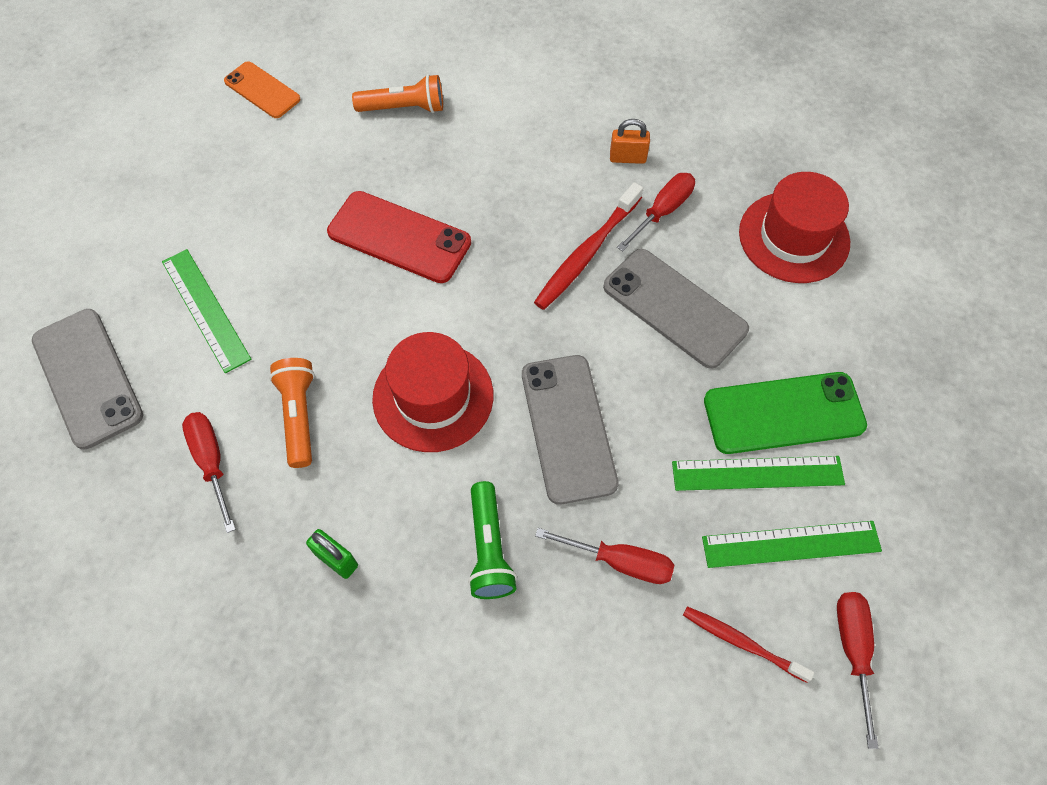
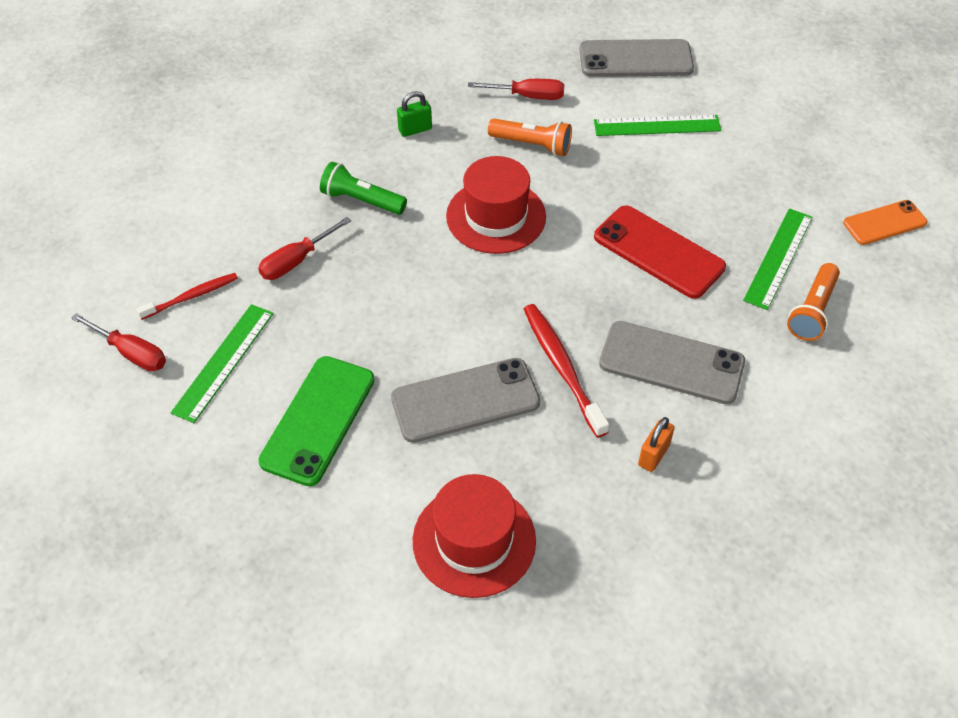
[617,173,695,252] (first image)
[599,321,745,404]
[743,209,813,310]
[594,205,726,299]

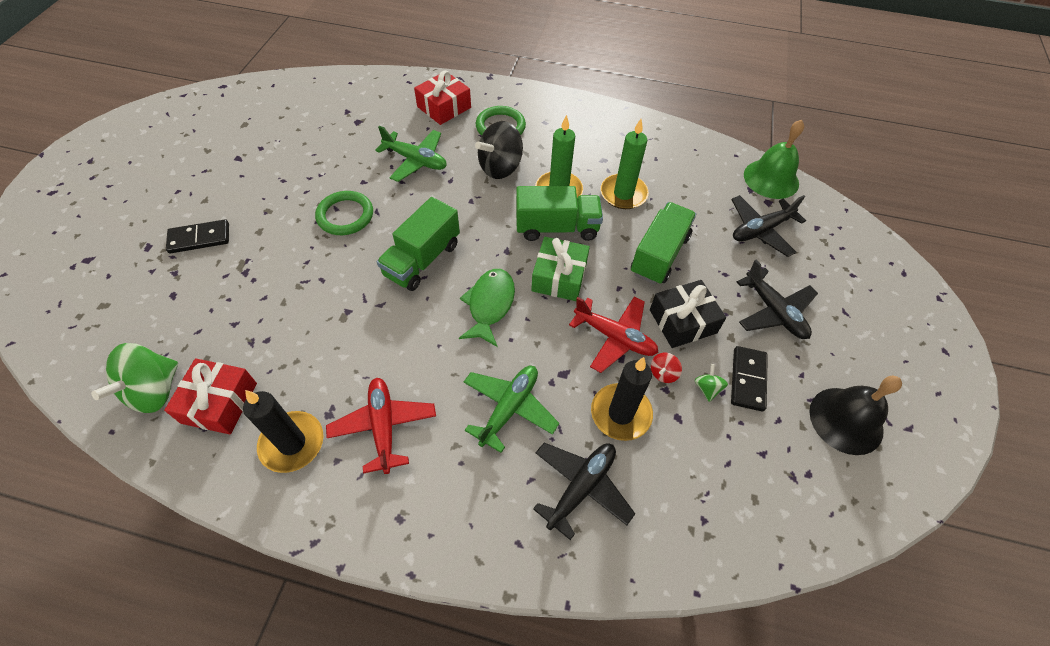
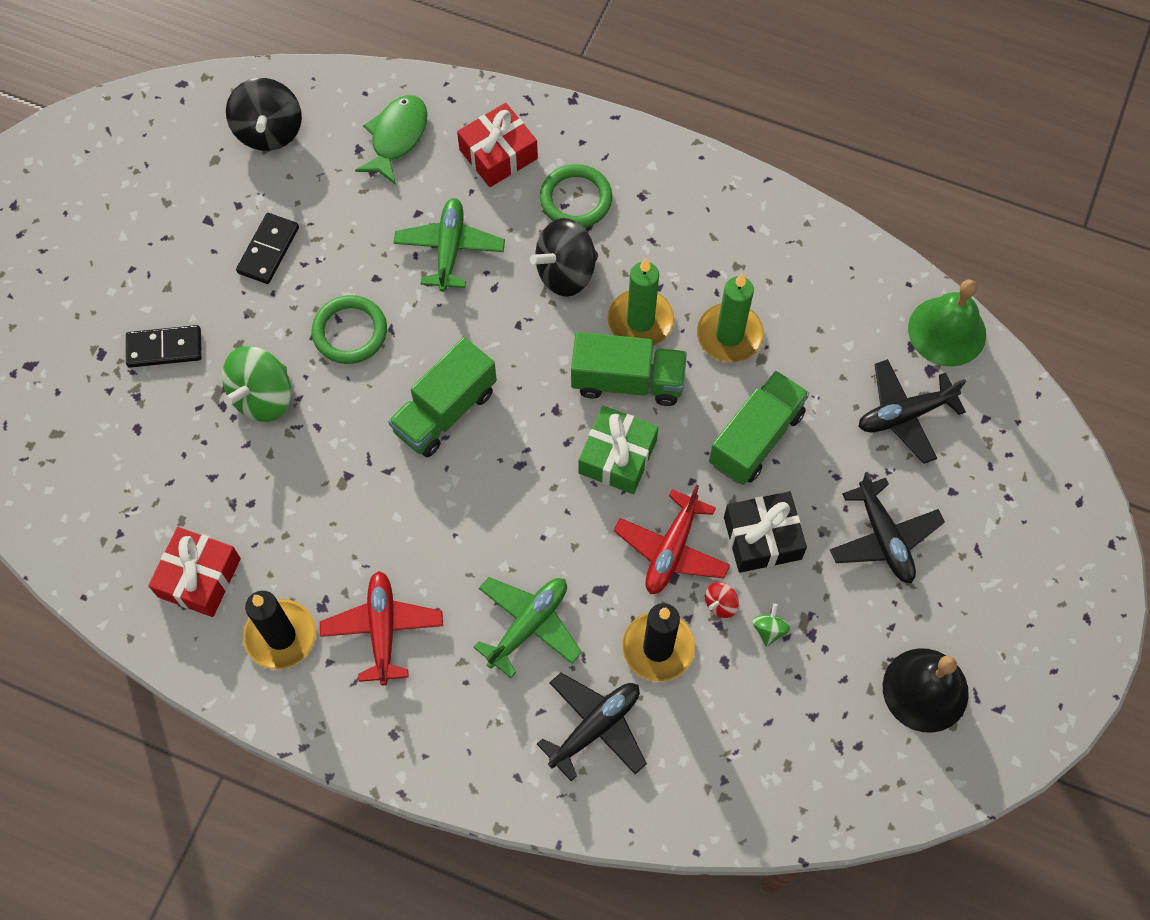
[226,78,302,151]
[222,346,291,422]
[355,95,428,185]
[236,213,299,284]
[393,198,505,292]
[614,485,730,594]

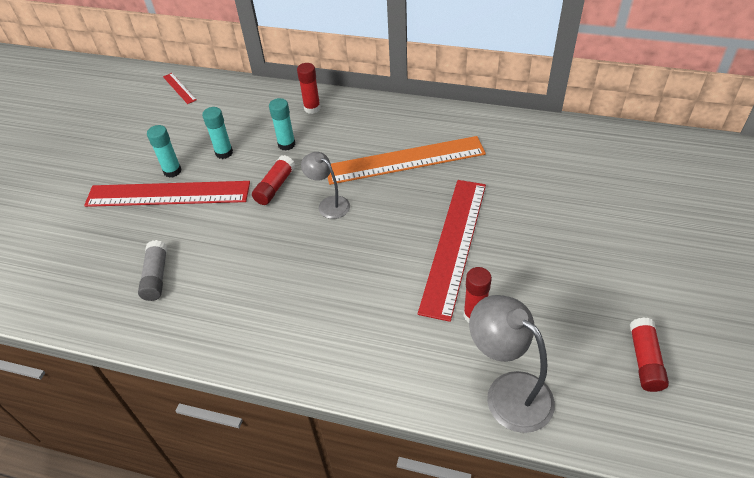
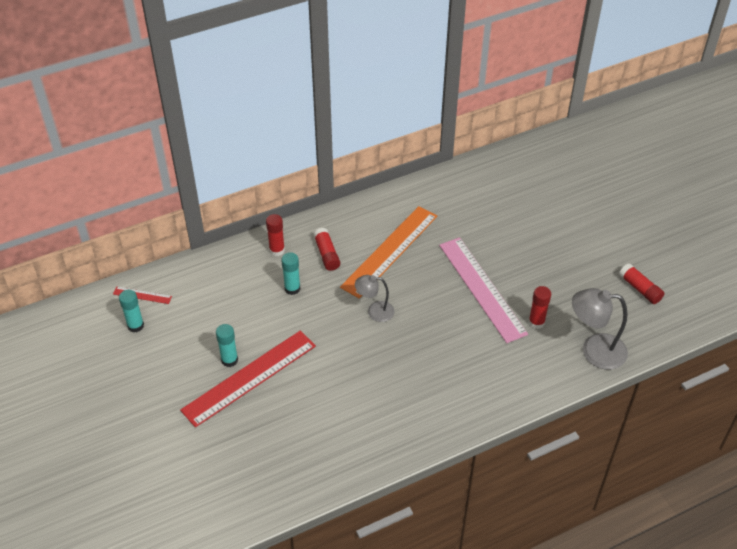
[138,240,168,301] (first image)
[119,290,144,333]
[313,228,340,271]
[439,237,528,343]

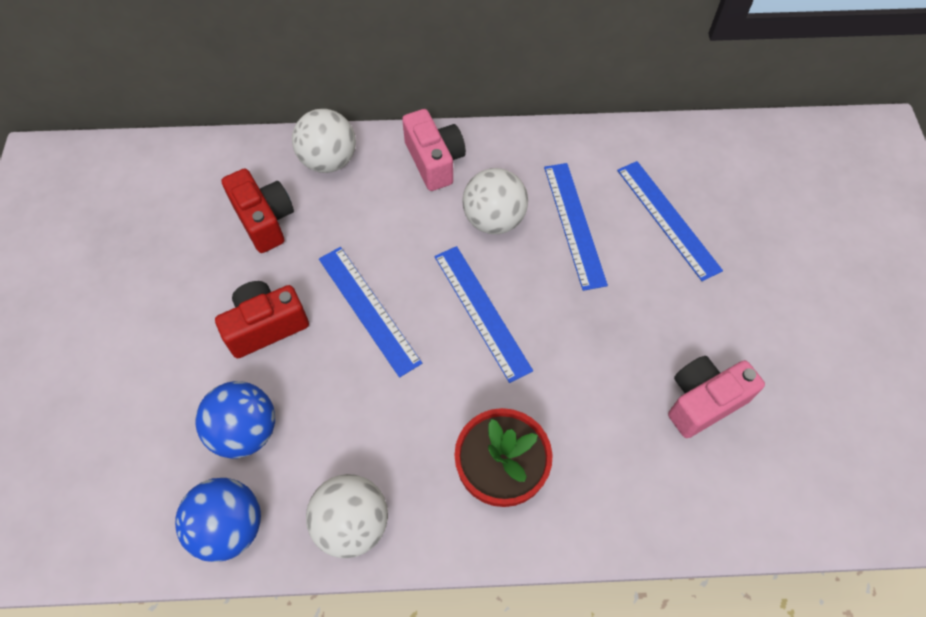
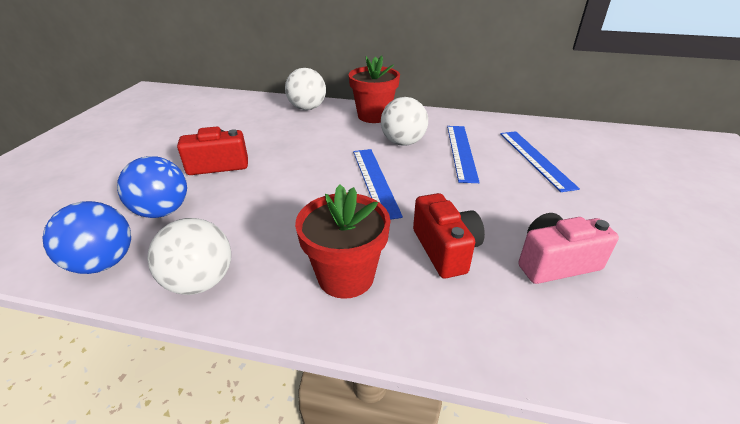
[319,247,422,378] (first image)
[413,193,485,279]
[349,55,400,123]

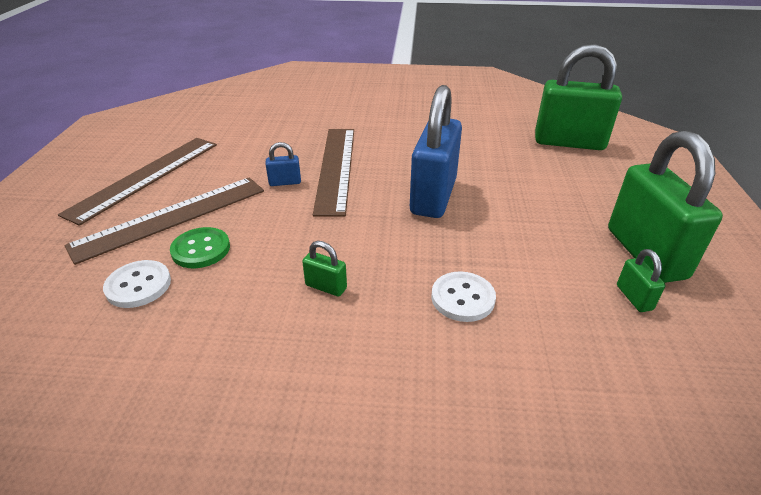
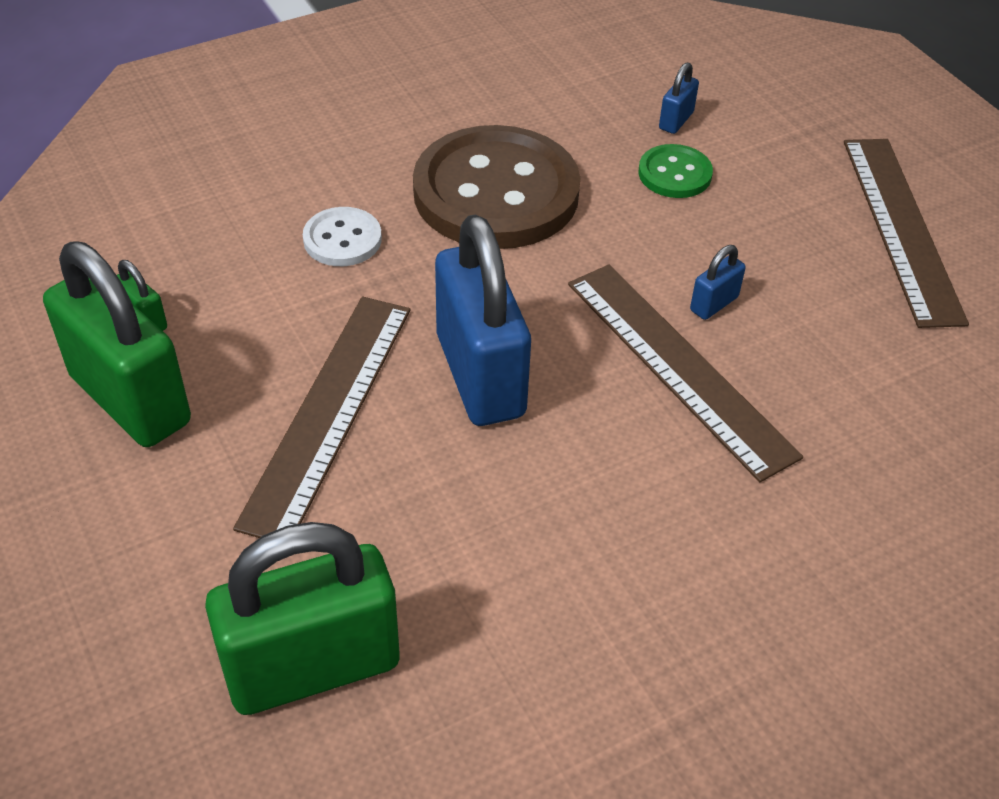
[233,297,410,538]
[659,63,699,134]
[413,125,580,249]

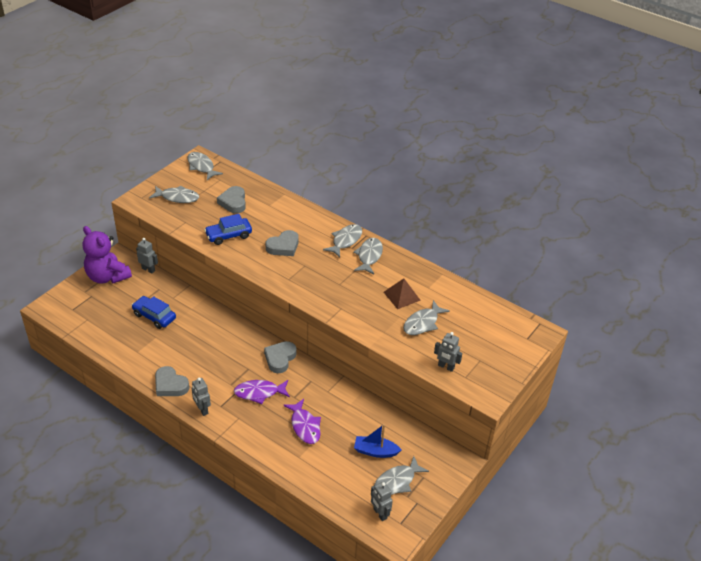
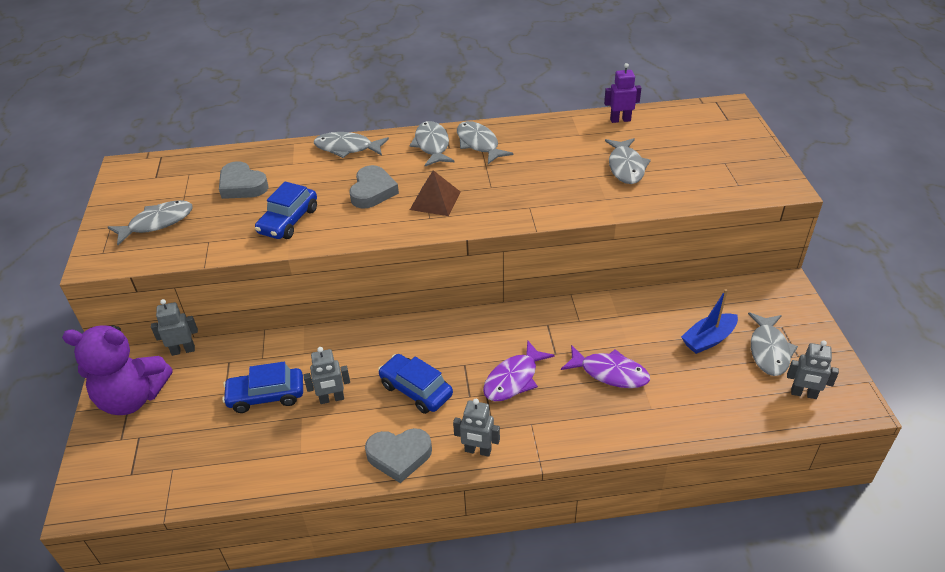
[264,341,297,373] (first image)
[378,354,453,414]
[604,63,641,123]
[314,132,389,158]
[410,170,461,216]
[303,347,350,404]

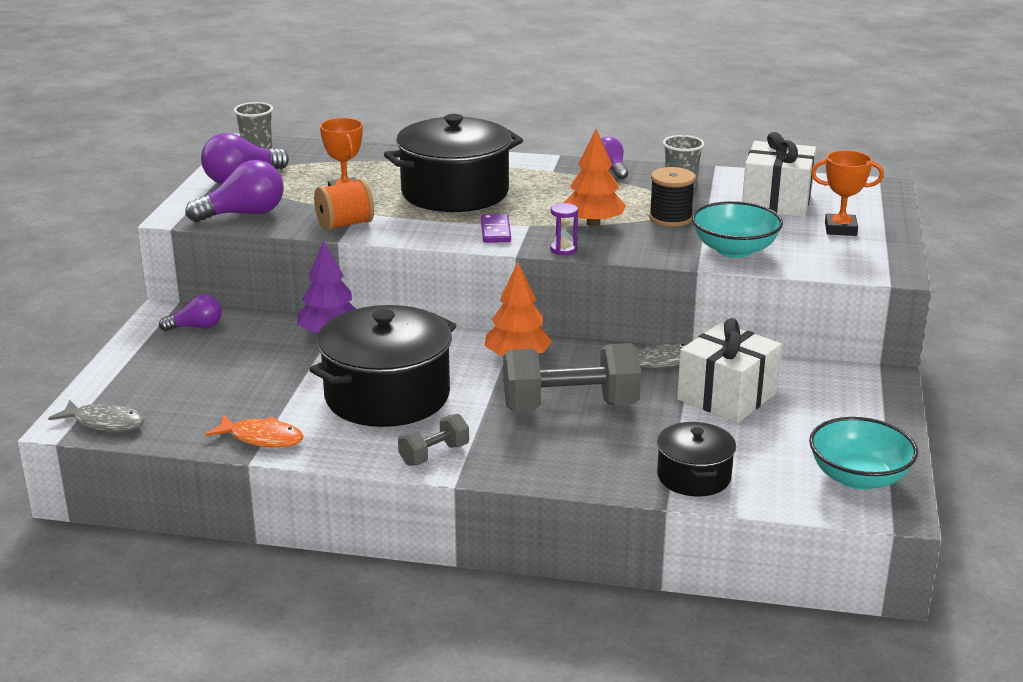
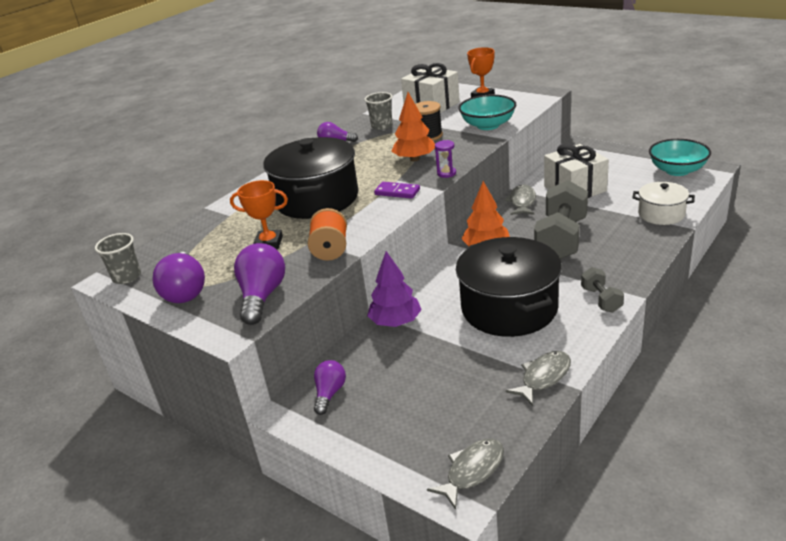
[505,351,571,406]
[632,182,695,225]

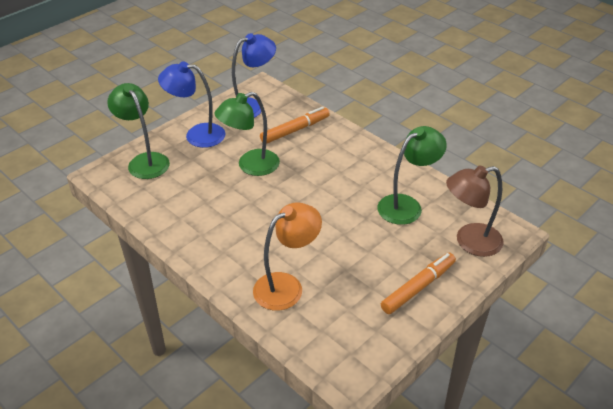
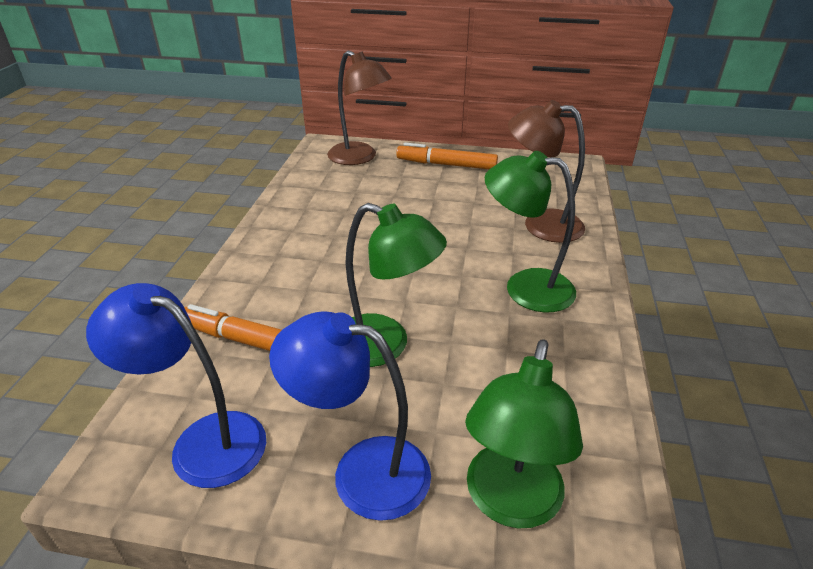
[485,151,576,313]
[508,100,585,243]
[269,311,431,521]

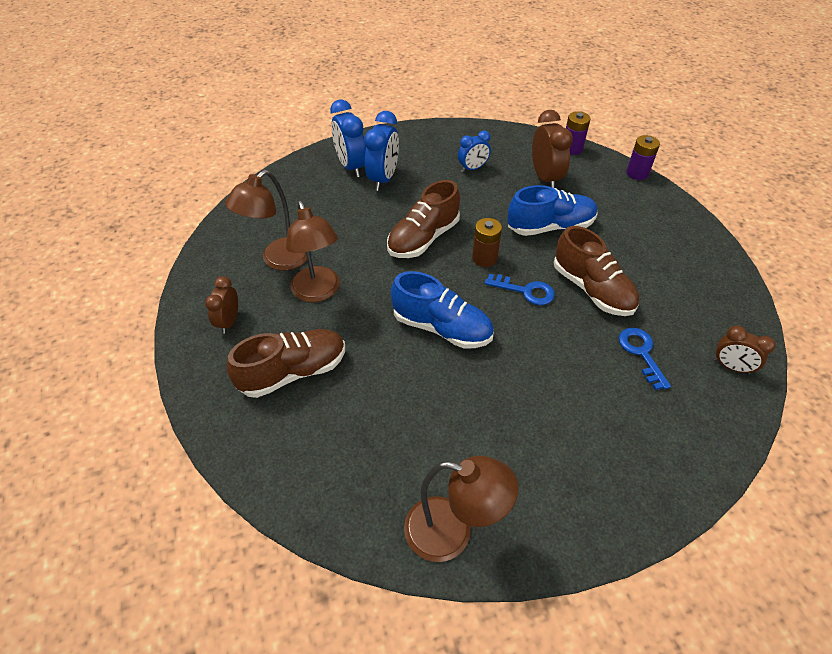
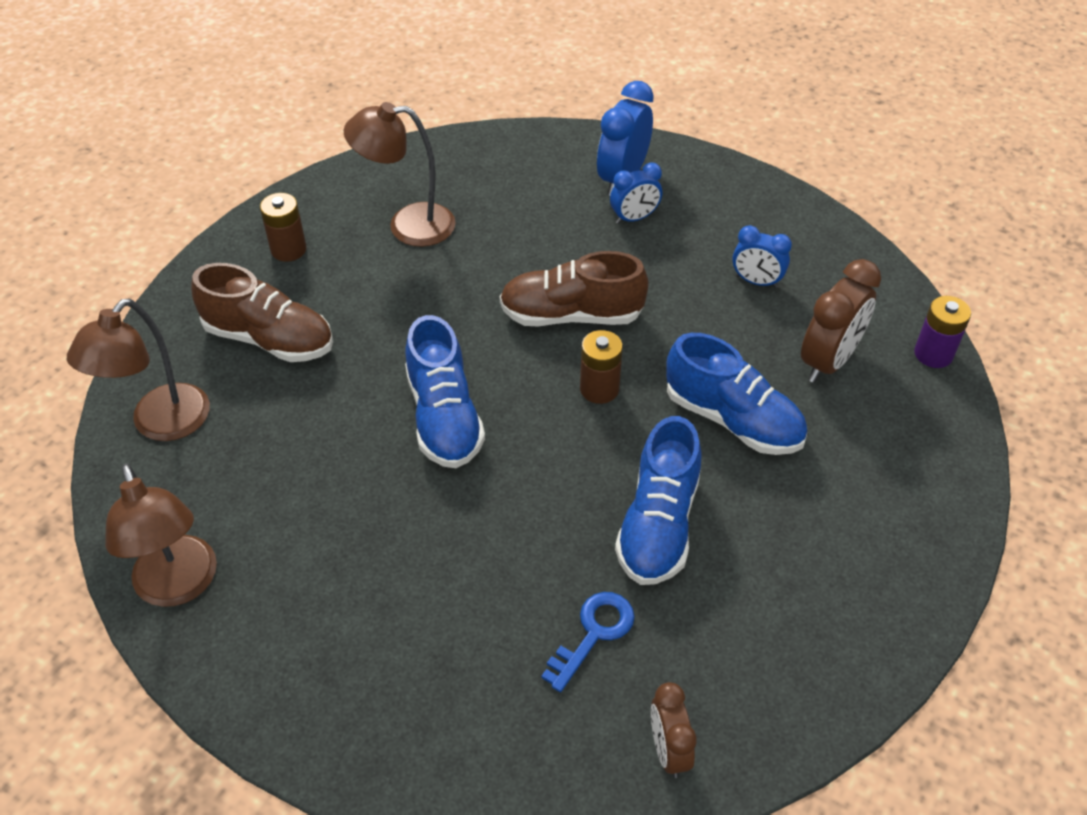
[485,274,555,305] (first image)
[626,135,660,180] (first image)
[67,299,210,441]
[260,193,306,262]
[615,416,702,585]
[610,162,662,224]

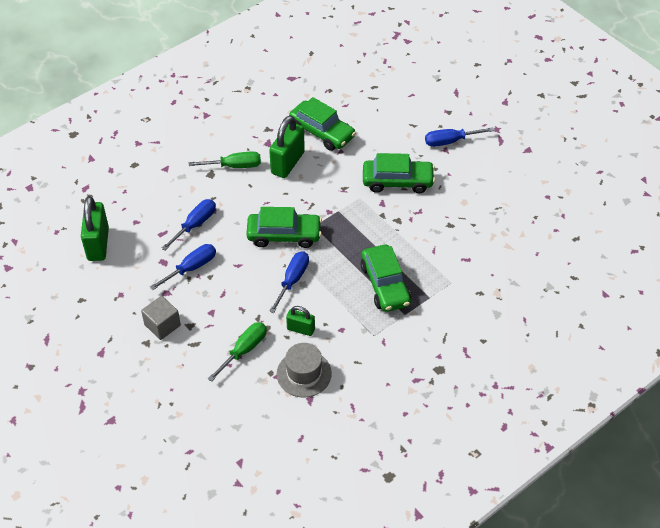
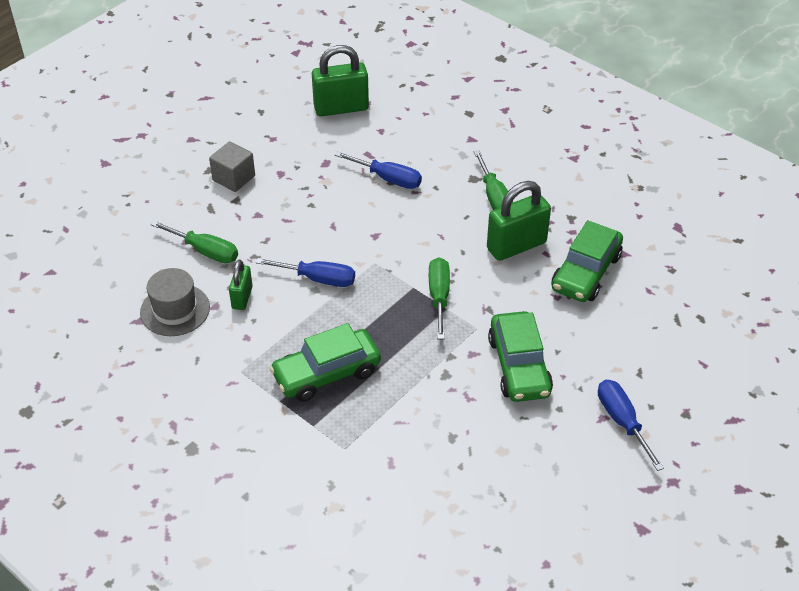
[150,244,216,291] (first image)
[246,207,322,248] (first image)
[429,257,450,339]
[487,181,551,261]

